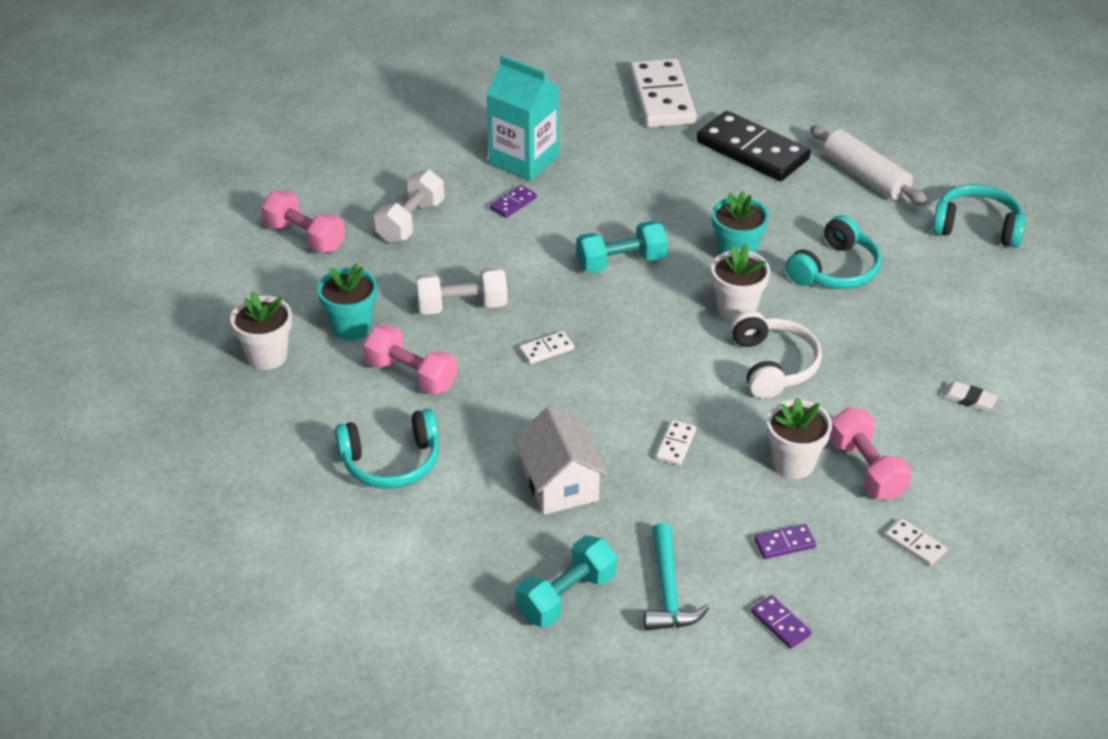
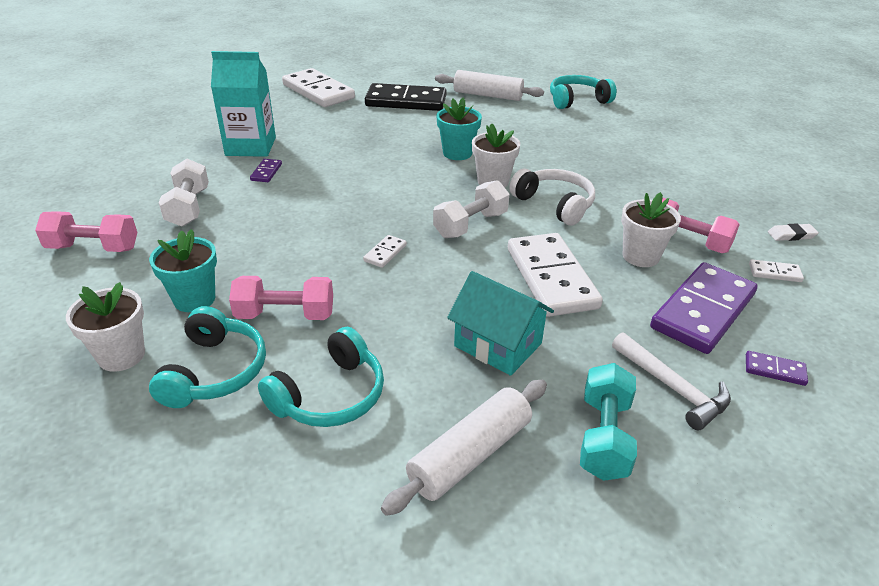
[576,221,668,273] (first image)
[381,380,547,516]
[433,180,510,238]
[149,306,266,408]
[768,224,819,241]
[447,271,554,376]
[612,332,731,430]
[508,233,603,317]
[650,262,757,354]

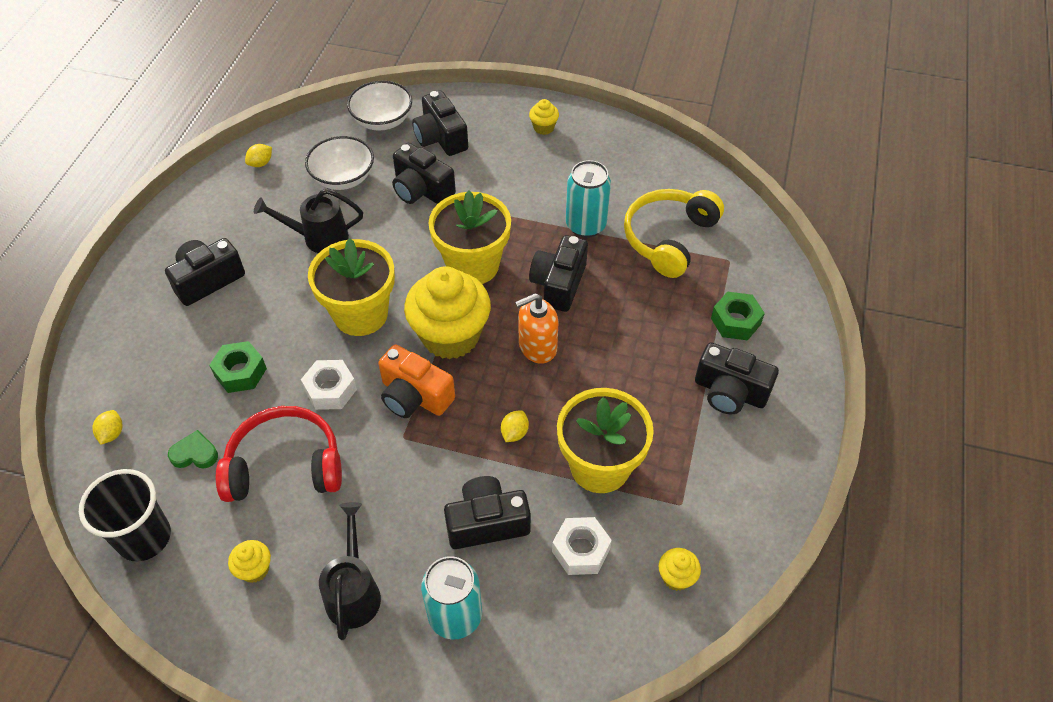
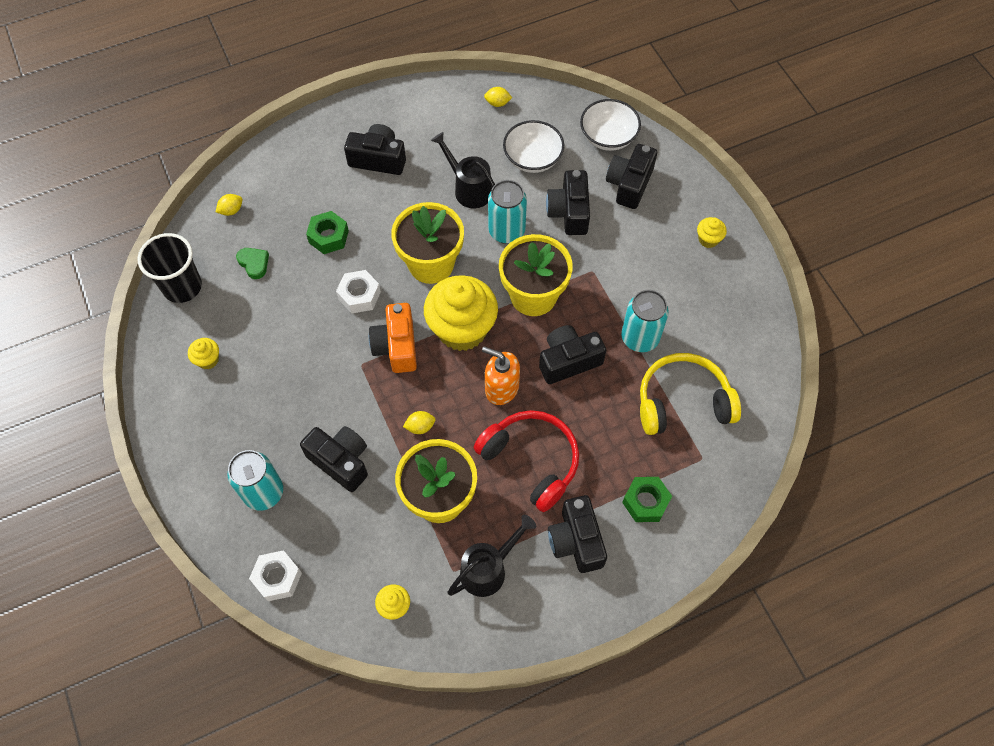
[488,180,527,244]
[474,410,579,512]
[447,515,536,597]
[249,550,302,601]

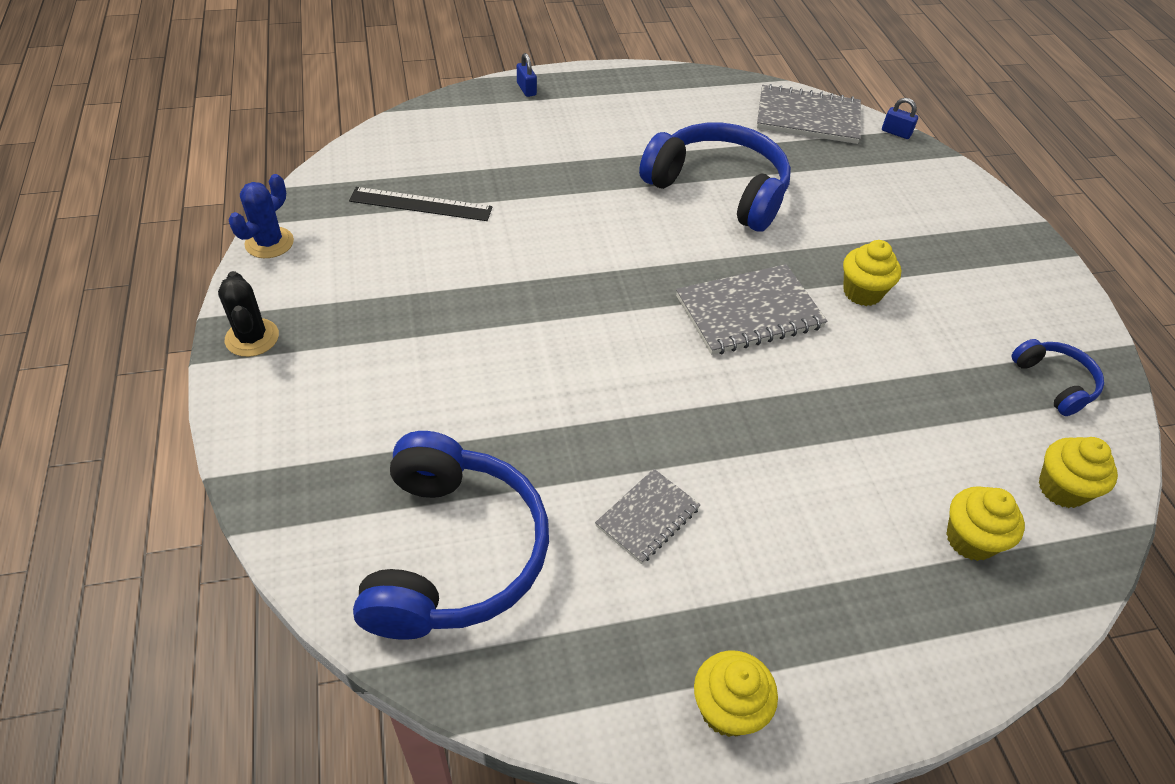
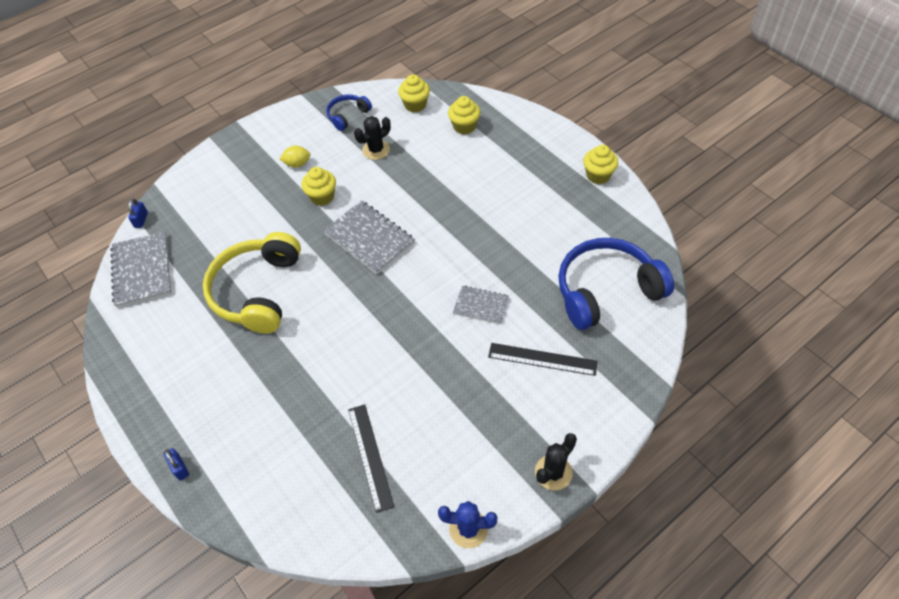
[280,146,311,168]
[354,116,391,160]
[488,343,598,376]
[453,286,509,324]
[203,232,301,333]
[164,448,189,481]

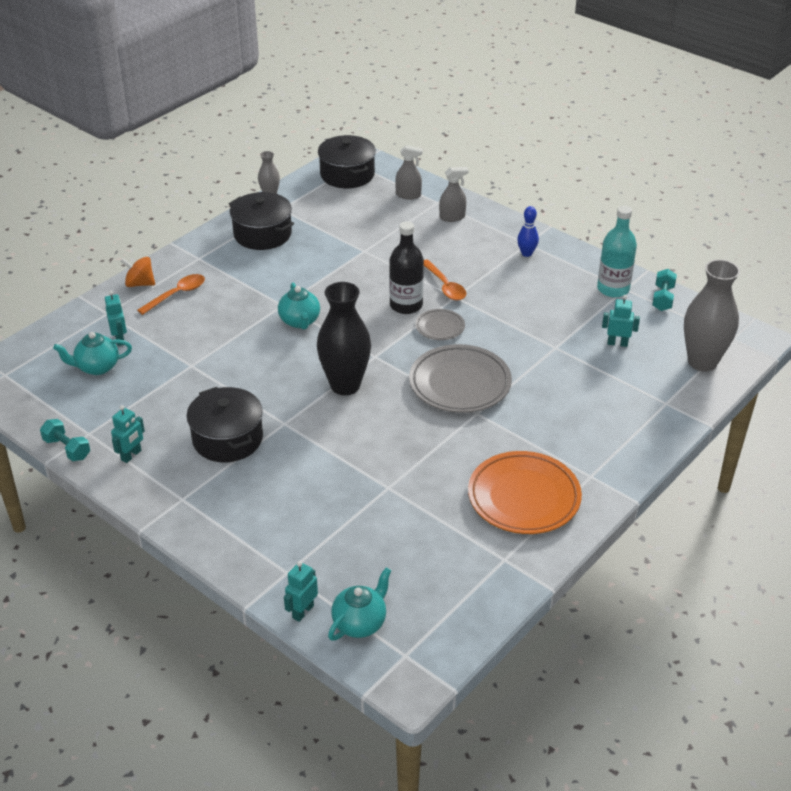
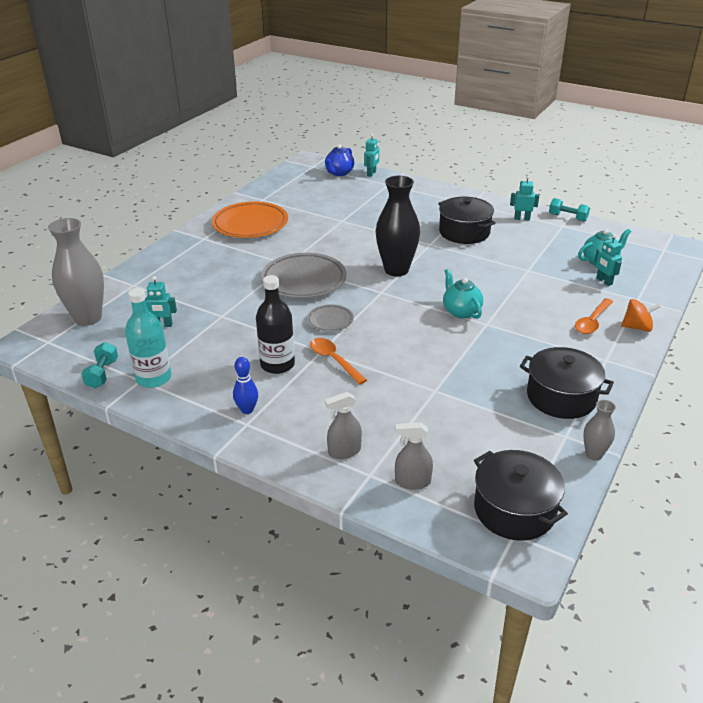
[256,275,295,374]
[325,144,354,176]
[510,176,539,221]

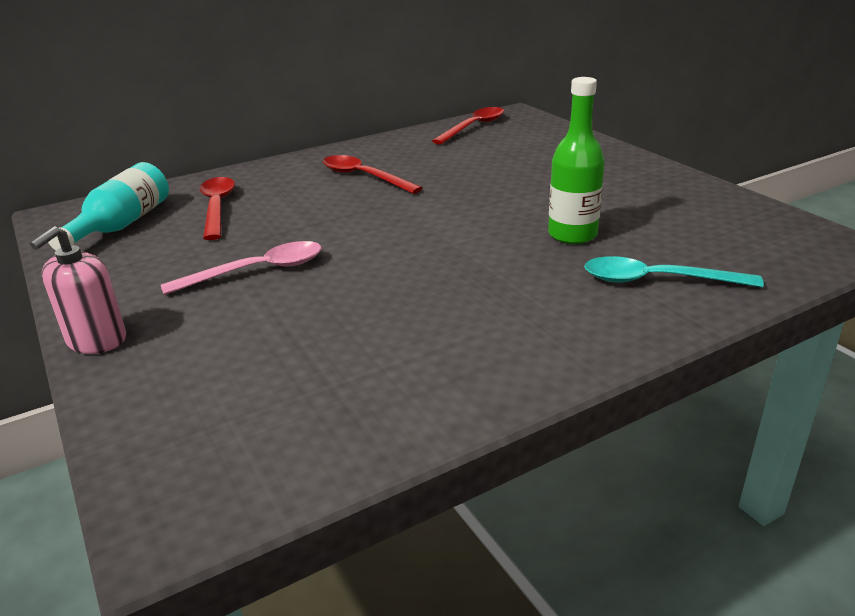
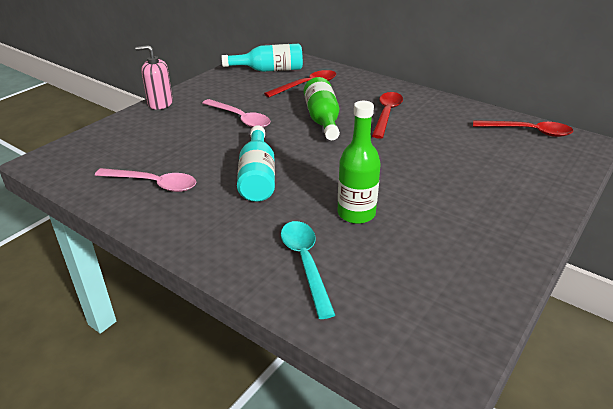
[95,168,196,192]
[237,125,275,202]
[304,77,340,140]

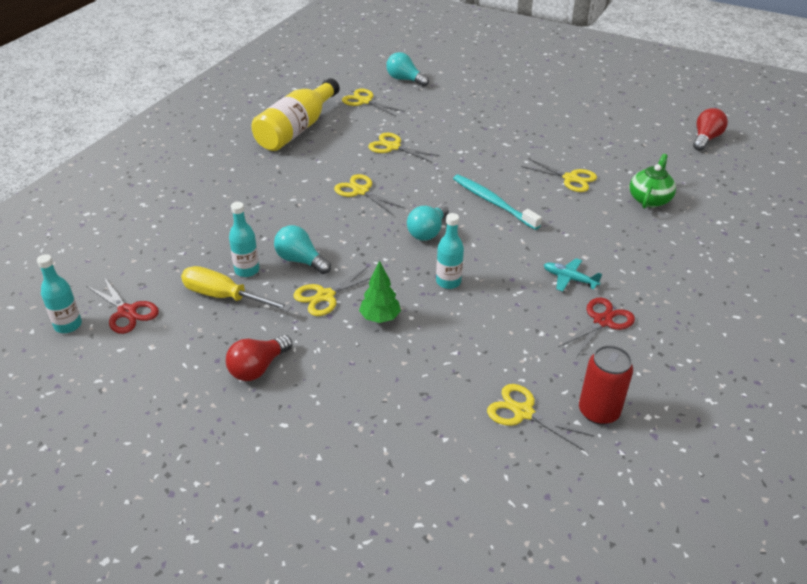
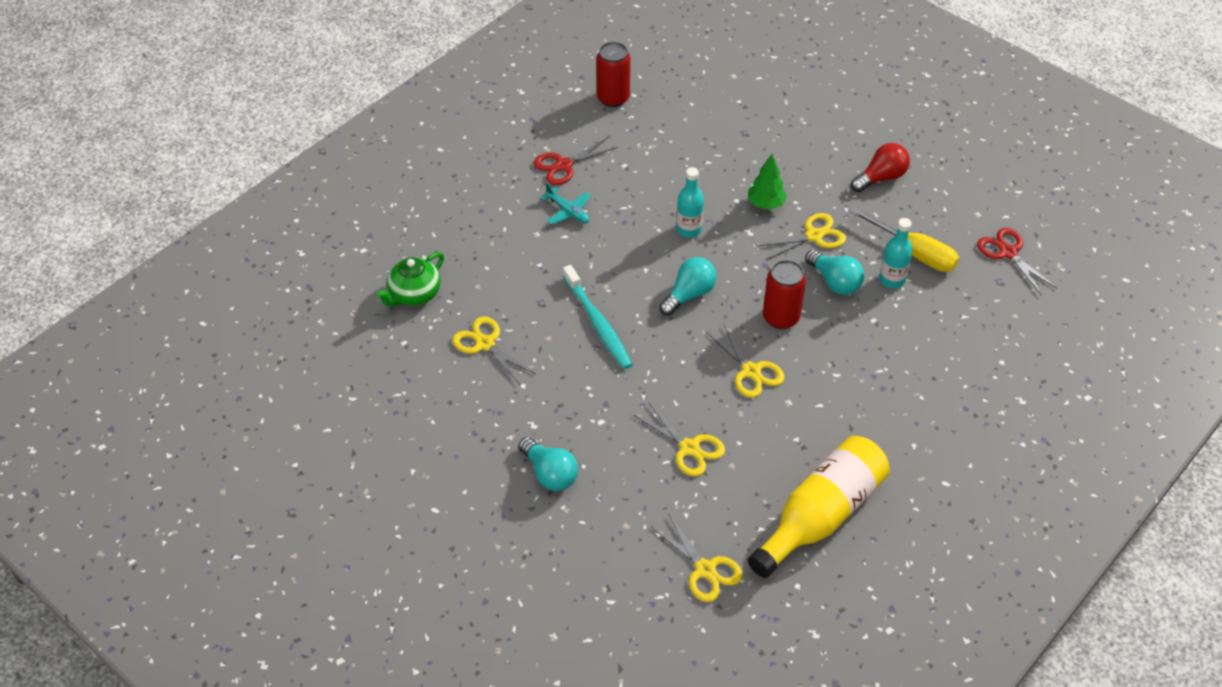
[37,254,82,333] (first image)
[487,384,594,451] (first image)
[693,108,728,151] (first image)
[763,260,806,329]
[518,437,578,491]

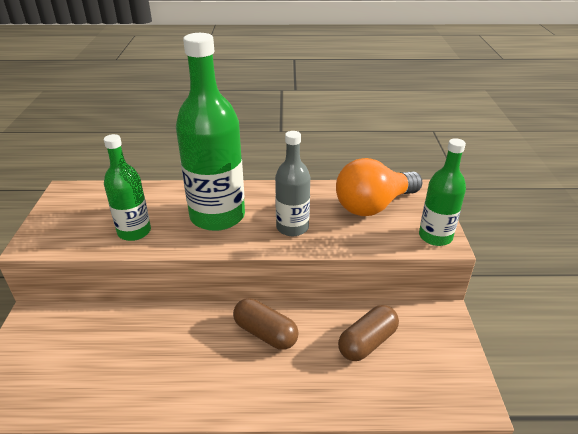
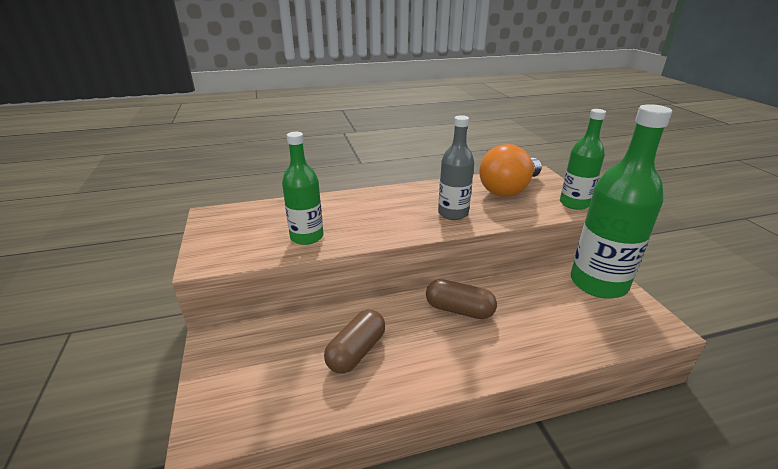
[571,104,672,299]
[324,309,386,374]

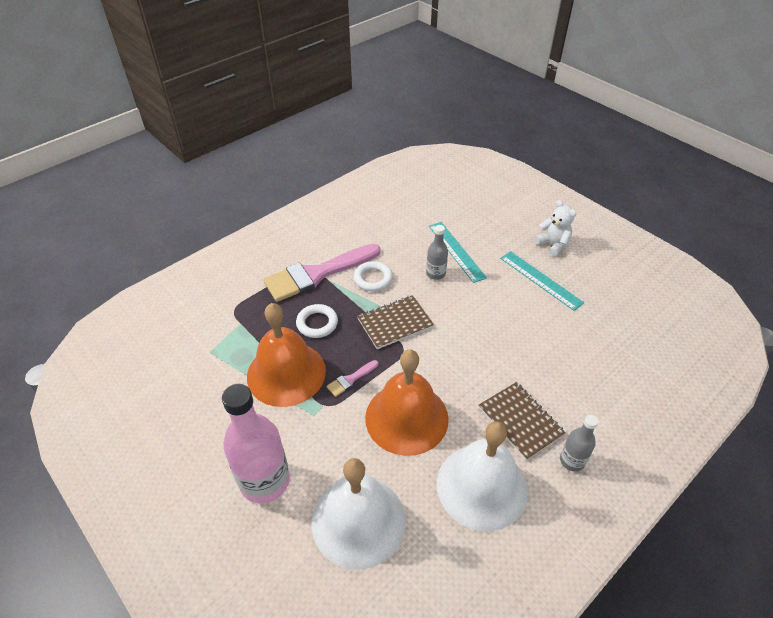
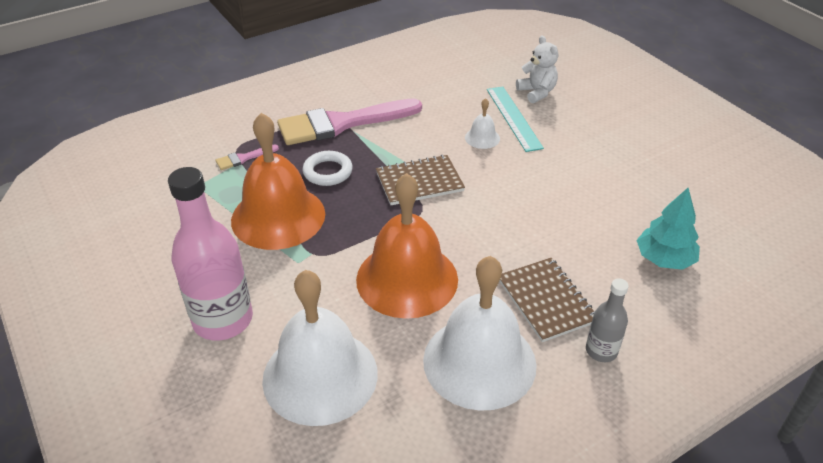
[354,261,393,291] (first image)
[500,251,584,311] (first image)
[636,188,700,270]
[216,145,279,170]
[516,35,558,103]
[465,98,500,149]

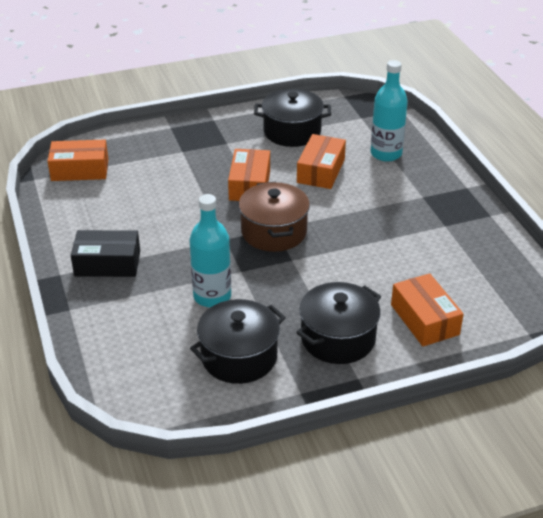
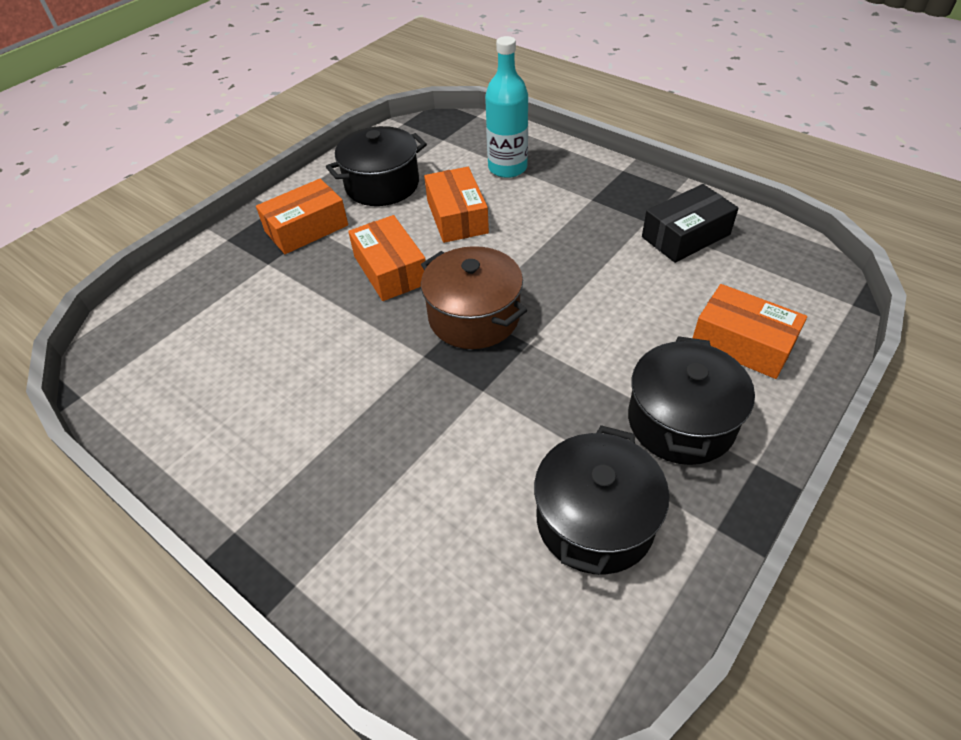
[190,194,231,307] (first image)
[256,179,348,254]
[642,184,739,263]

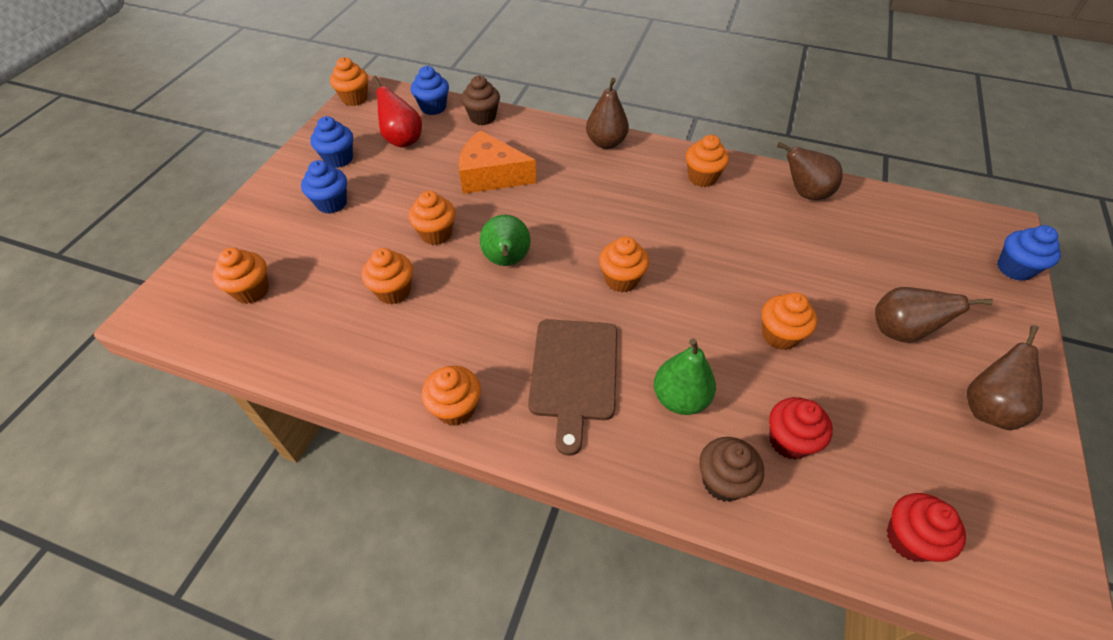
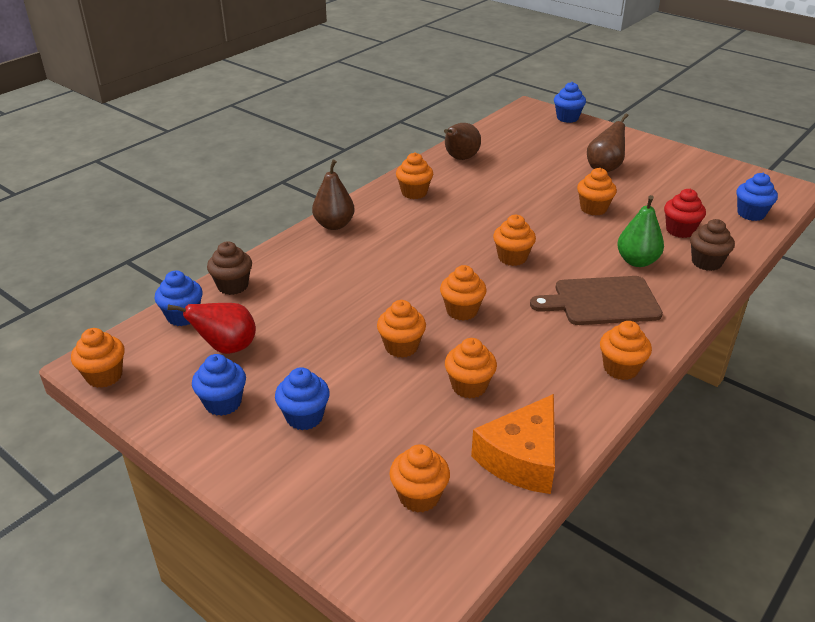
[967,325,1043,430] (first image)
[471,394,555,494]
[440,265,487,321]
[737,173,778,221]
[530,276,663,325]

